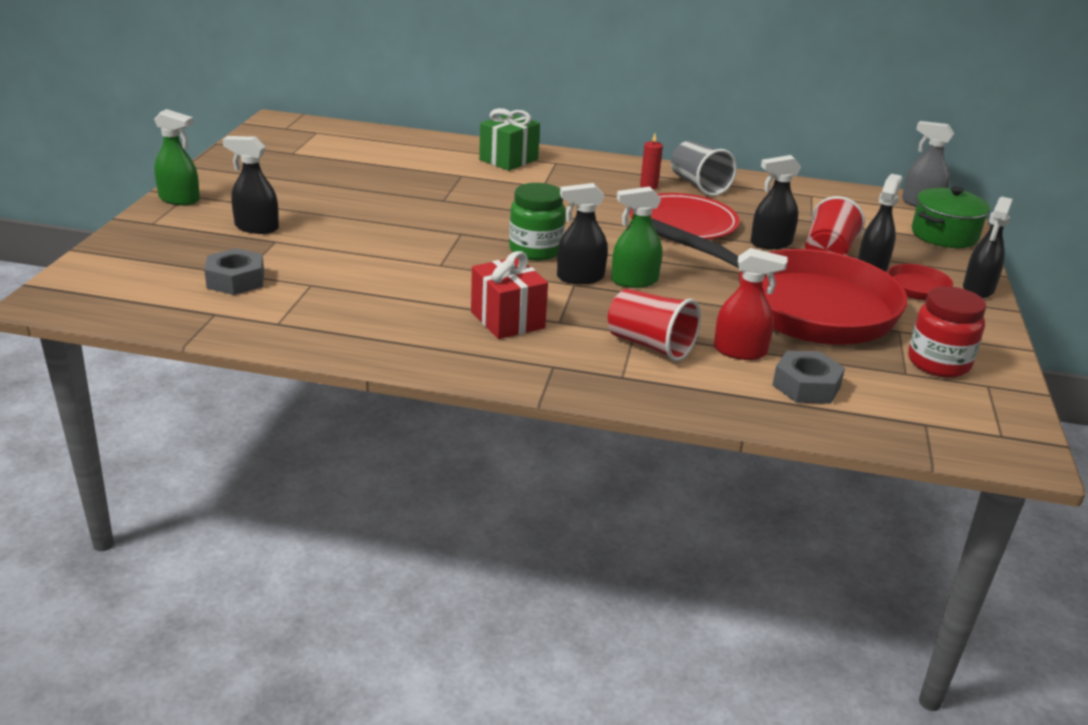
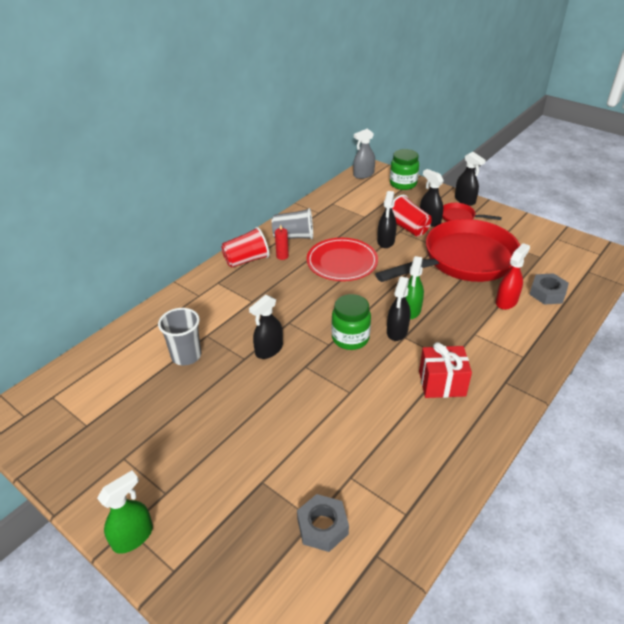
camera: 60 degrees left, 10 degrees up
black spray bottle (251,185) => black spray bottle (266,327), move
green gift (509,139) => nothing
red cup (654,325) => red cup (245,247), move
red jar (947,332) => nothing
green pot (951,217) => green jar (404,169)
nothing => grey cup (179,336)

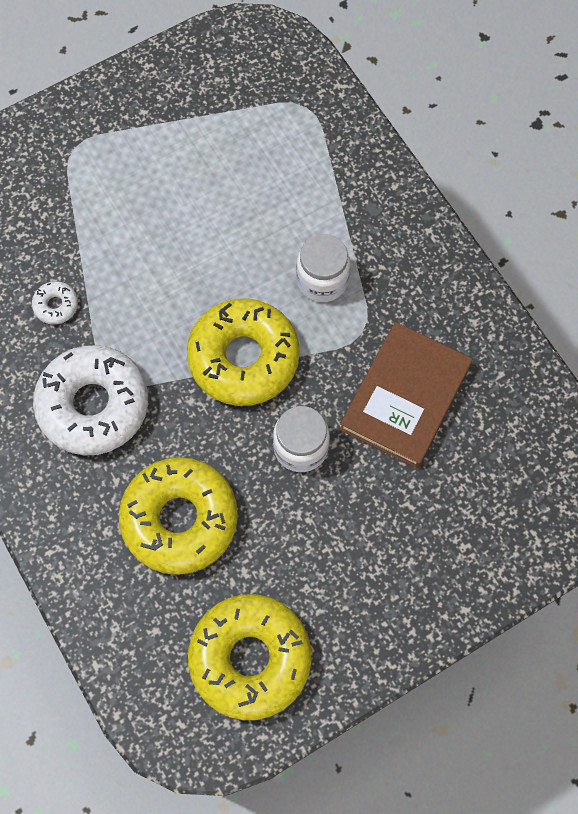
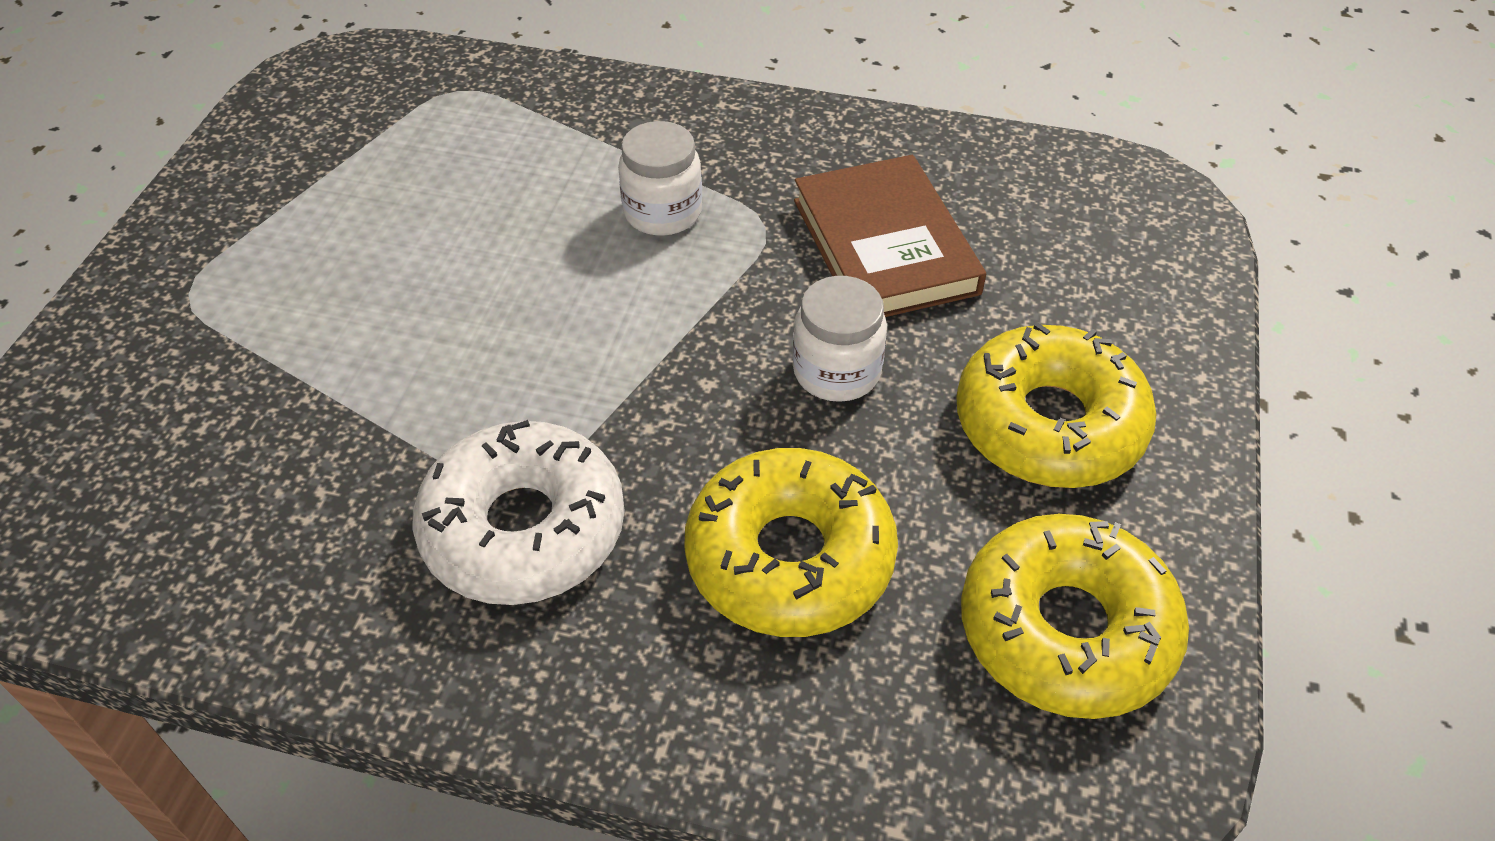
camera: 45 degrees left, 20 degrees down
white donut (55,303) => nothing
yellow donut (243,352) => yellow donut (1056,405), move

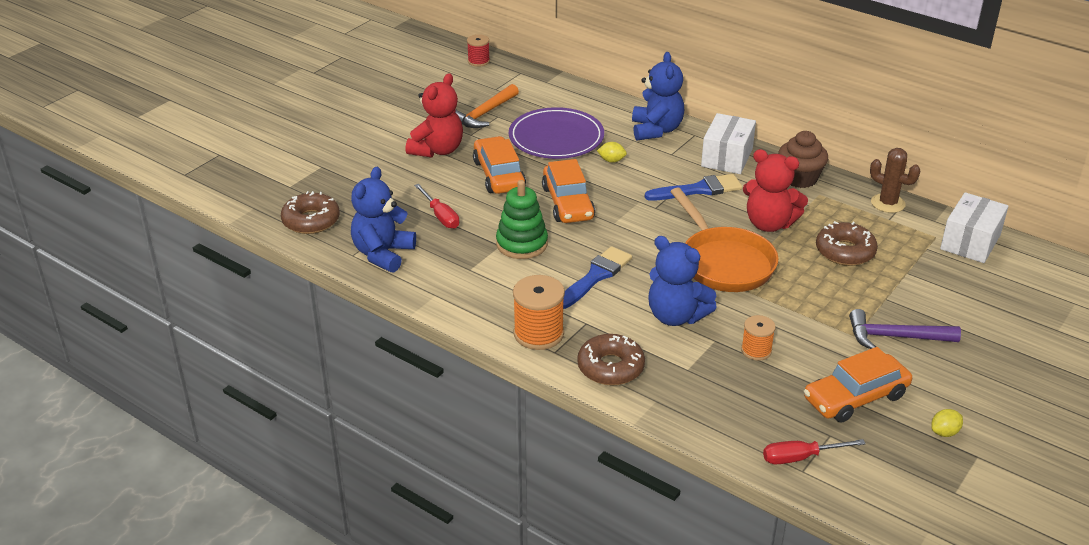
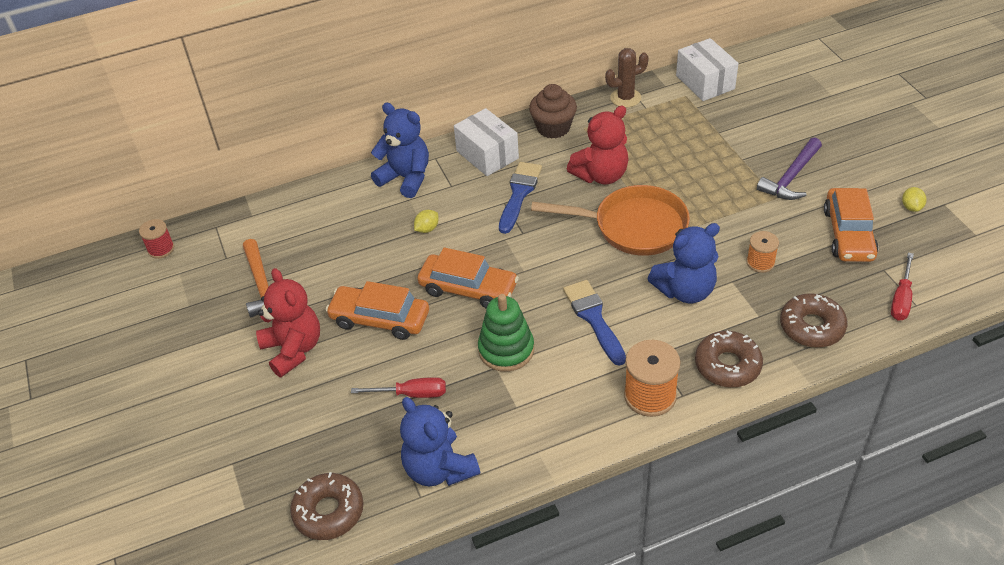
camera: 55 degrees left, 10 degrees up
purple plate (556,133) => nothing
brown donut (847,243) => brown donut (813,320), move

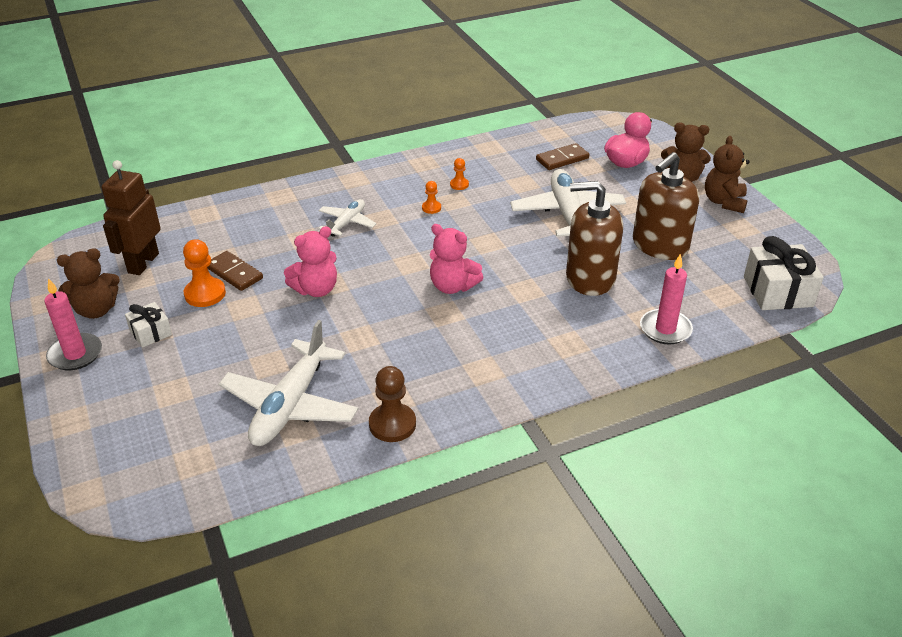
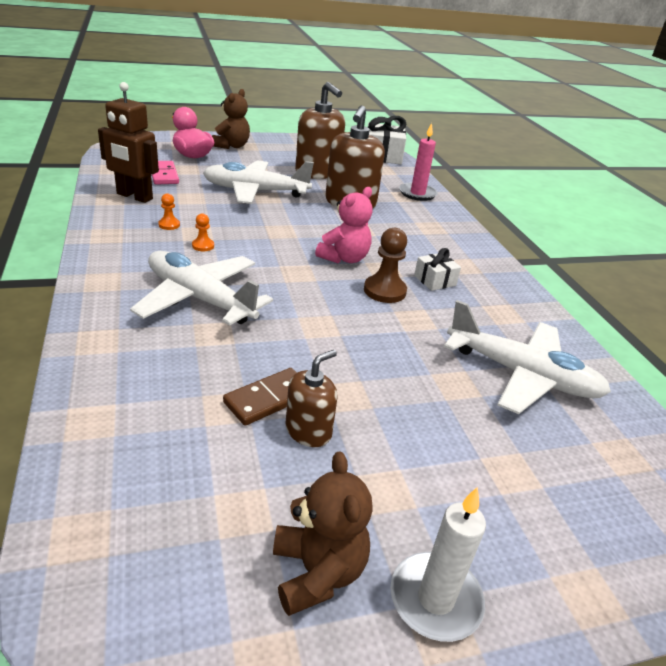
camera: 85 degrees left, 5 degrees down
pink candle (73,324) => white candle (438,564)
brown robot (131,217) => brown robot (128,142), move
white gift (148,325) => white gift (437,269), move
orange pawn (204,273) => brown soap dispenser (312,398)
pink teddy bear (310,261) => nothing
white plane (347,218) => white plane (201,288), x1.82
brown pawn (392,404) => brown pawn (385,265), move
brown domino (563,156) => pink domino (165,173)
brown teddy bear (727,174) => nothing

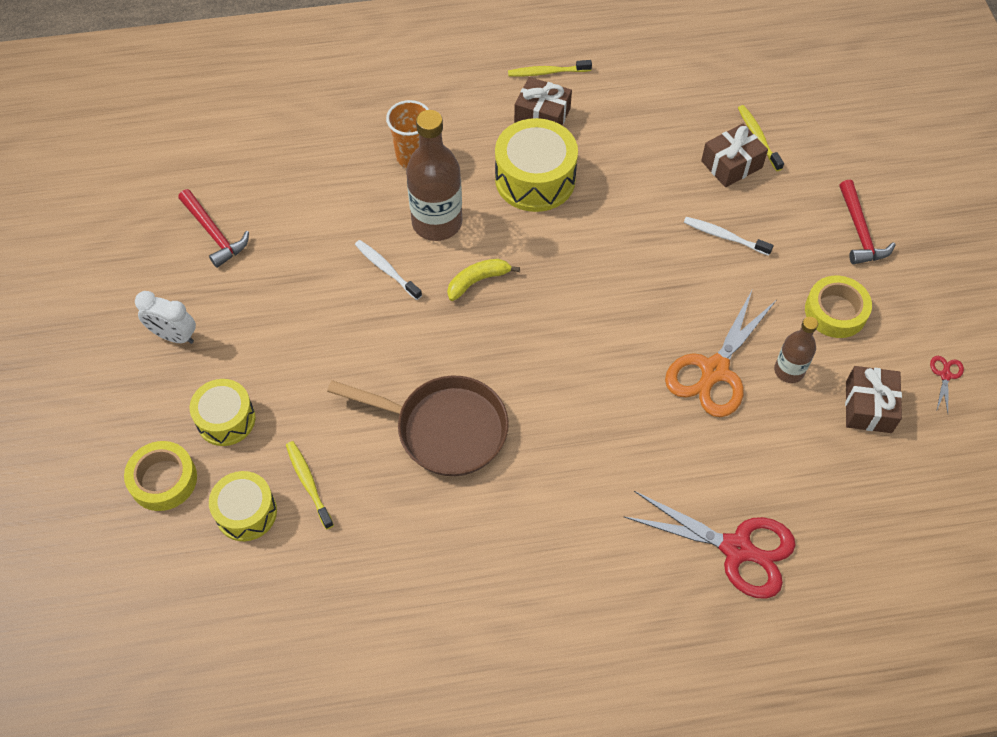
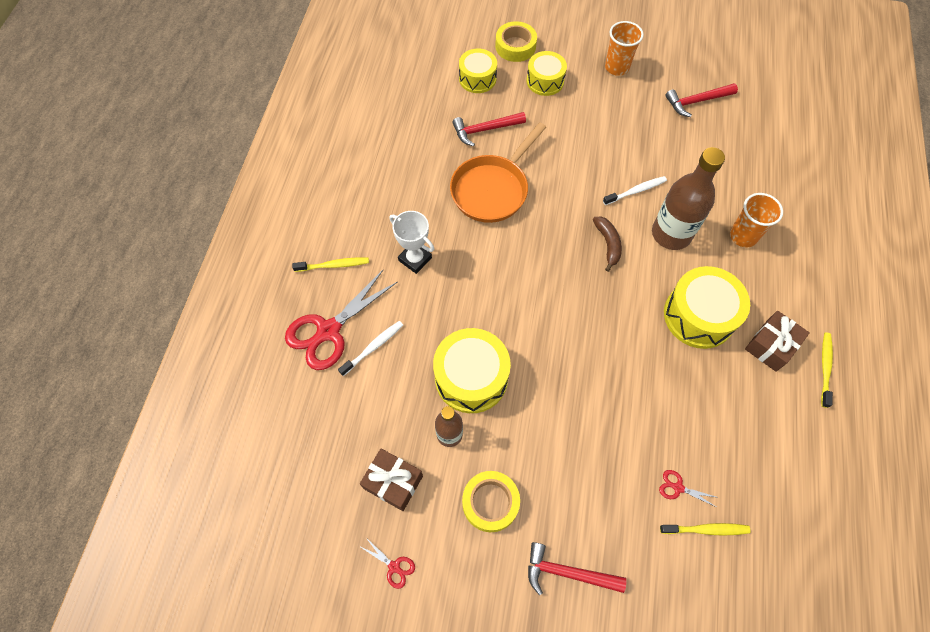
camera: 110 degrees right, 5 degrees up
white clock (165,317) => orange cup (624,48)
yellow toothbrush (310,485) => yellow toothbrush (330,265), move
brown pan (418,426) => orange pan (498,172)
yellow banana (483,280) => brown banana (607,244)
orange scissors (720,354) => yellow drum (472,370)
white toothbrush (728,236) => white toothbrush (370,348), move
brown gift (734,155) => red scissors (689,488)
nothing => white trophy (411,242)
nothing => red hammer (489,129)

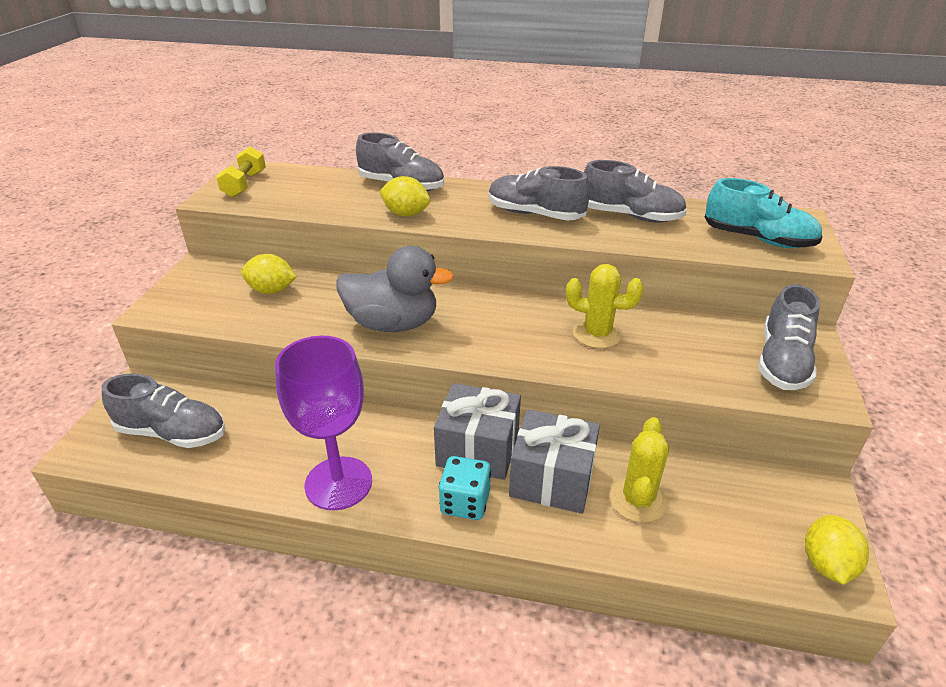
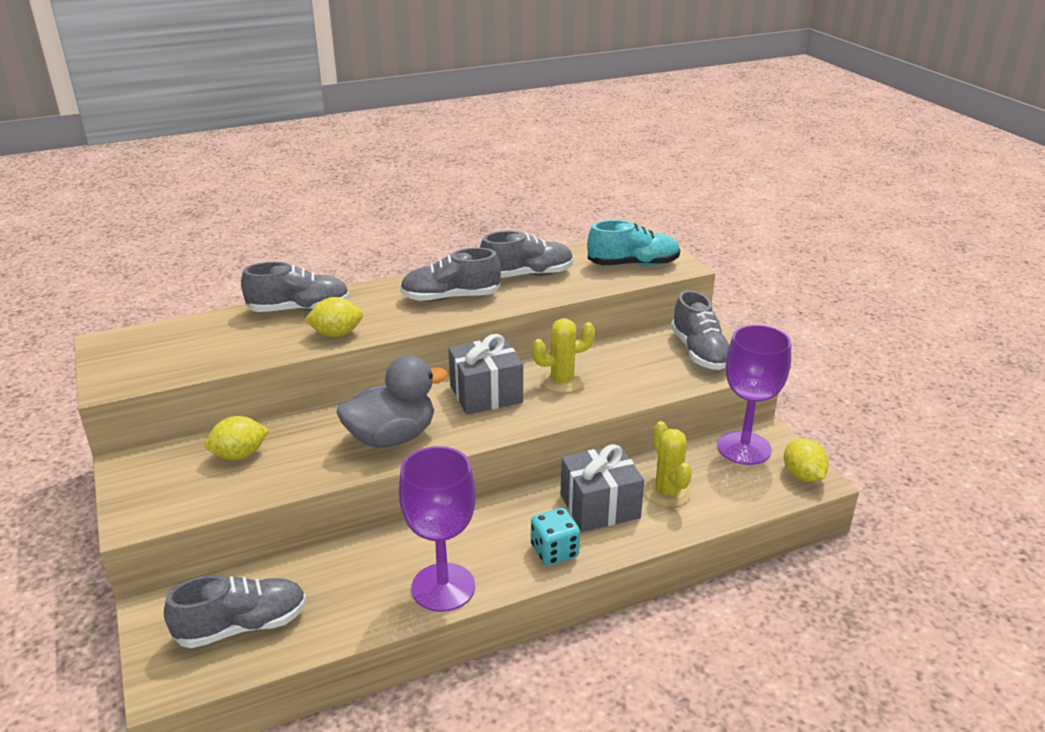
camera: 35 degrees left, 5 degrees down
yellow dumbbell (241,172) => nothing
grey gift (477,431) => grey gift (485,374), move
nothing => purple goblet (754,395)

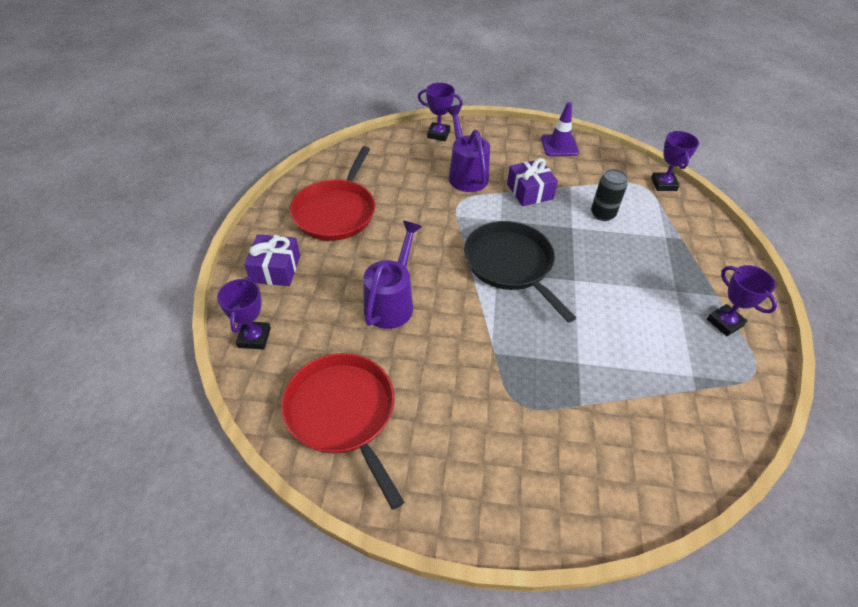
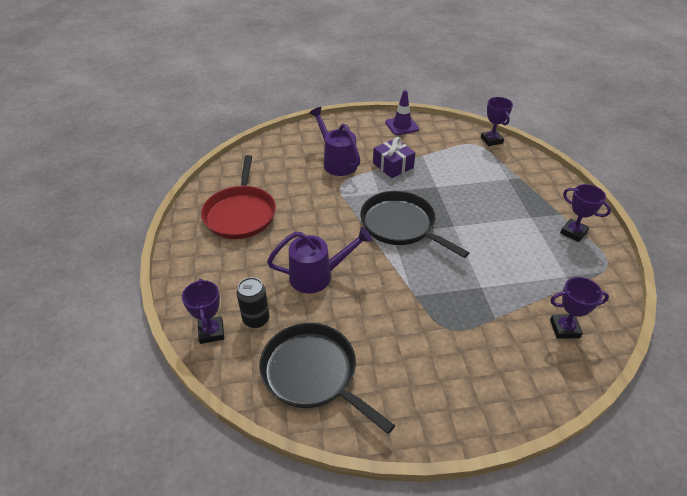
camera: 15 degrees left, 5 degrees down
purple gift (272,260) => nothing
red pan (342,431) => black pan (327,378)
purple watering can (392,275) => purple watering can (319,260), 75 degrees clockwise
purple trophy (440,112) => purple trophy (579,308), move
black can (609,195) => black can (253,302), move

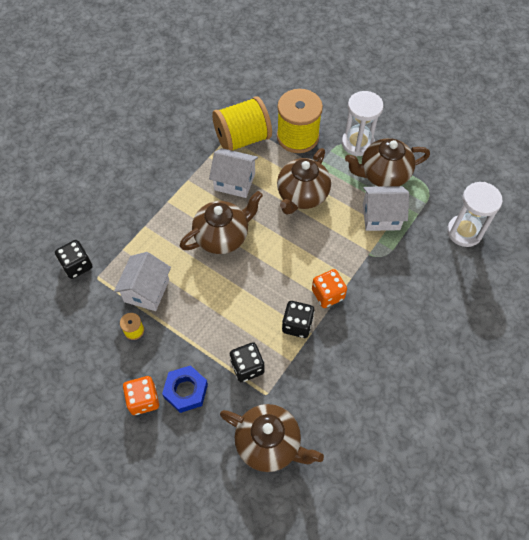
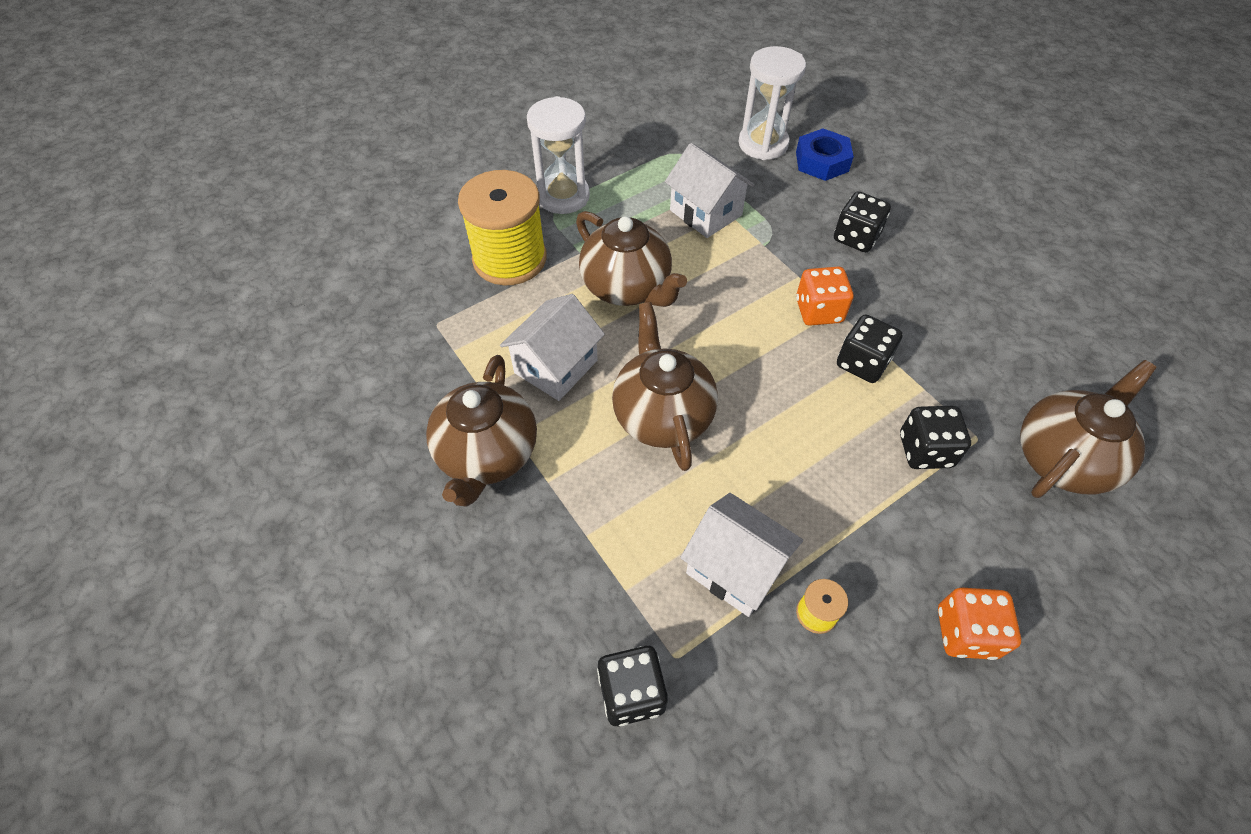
camera: 70 degrees left, 5 degrees down
blue nut (185,389) => blue nut (825,154), move
yellow spool (242,123) => nothing
brown teapot (387,162) => brown teapot (481,431), move
white house (386,208) => white house (709,190), 60 degrees counterclockwise
nothing => black dice (862,221)

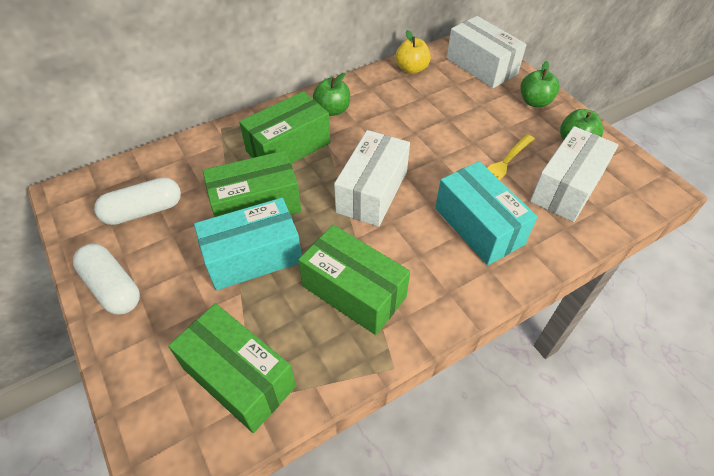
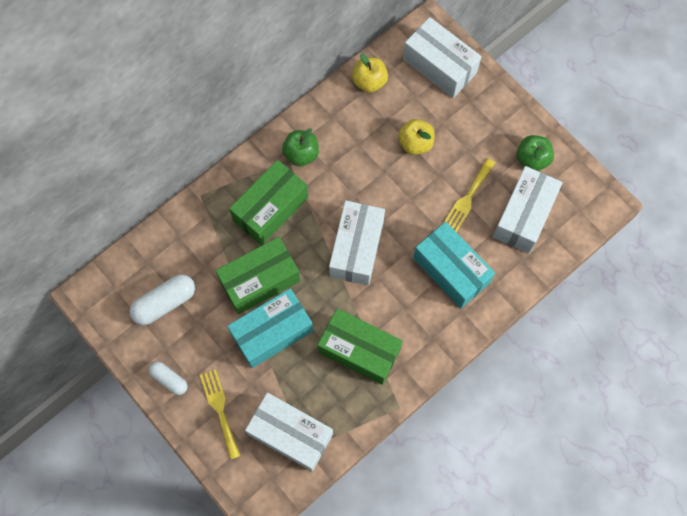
camera: 10 degrees left, 20 degrees up
white capsule (106,279) => white capsule (168,378), x0.62
green box (232,368) => white box (289,432)
green apple (540,84) => nothing
nothing => yellow fork (220,414)
nothing => yellow apple (416,137)

